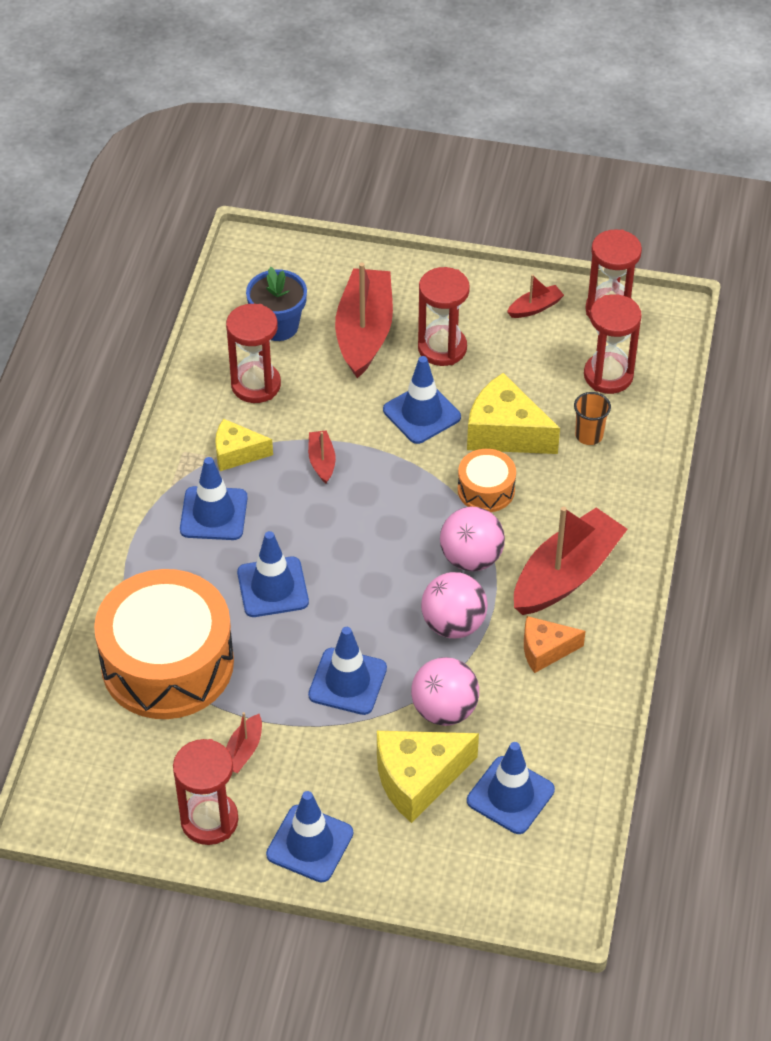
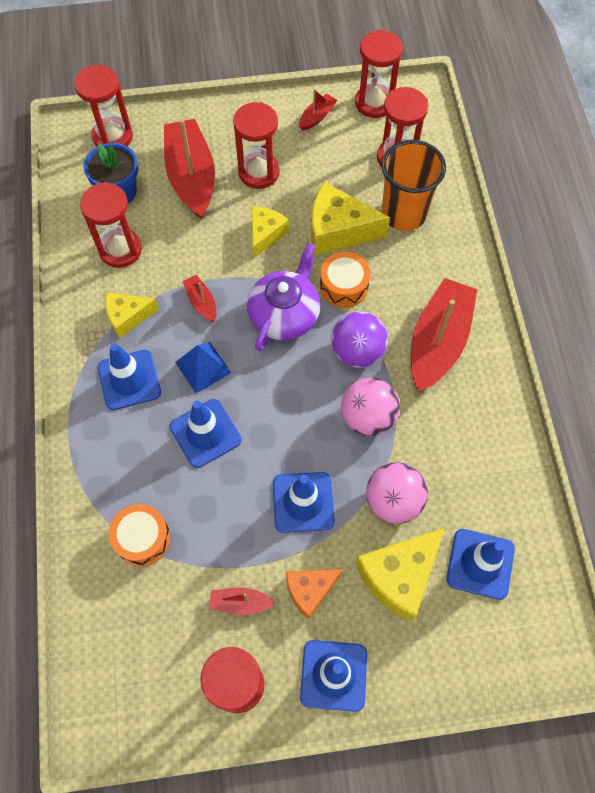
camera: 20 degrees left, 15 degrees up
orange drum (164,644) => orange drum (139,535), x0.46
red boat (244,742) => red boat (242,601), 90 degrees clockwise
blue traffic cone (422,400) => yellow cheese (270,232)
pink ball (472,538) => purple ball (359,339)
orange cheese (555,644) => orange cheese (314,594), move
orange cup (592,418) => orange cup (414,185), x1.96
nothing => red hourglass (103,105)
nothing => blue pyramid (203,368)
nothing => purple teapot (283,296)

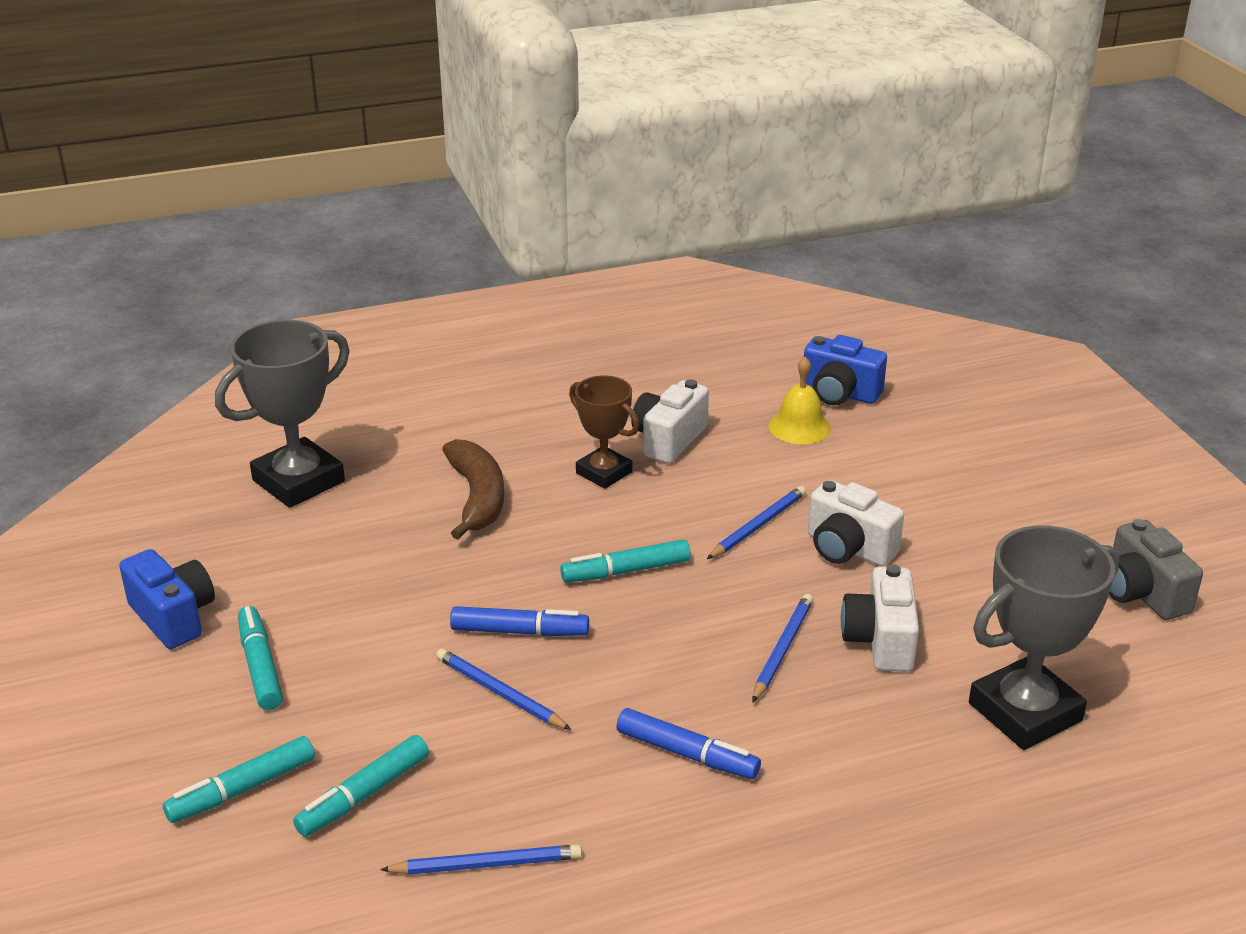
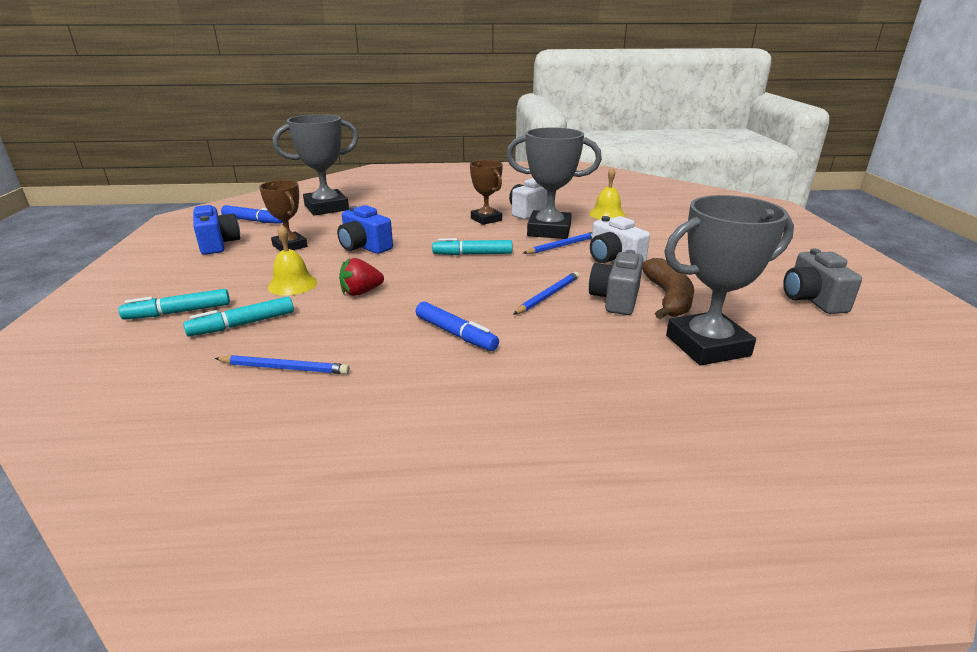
camera: 15 degrees right, 5 degrees down
turquoise marker (260,658) => nothing
blue pencil (503,689) => red strawberry (361,277)
brown banana (473,489) => brown banana (668,288), move
blue marker (519,621) => blue marker (252,214), move
blue camera (845,370) => blue camera (365,229), move
white camera (880,618) => grey camera (616,282)
nothing => brown trophy (283,215)
nothing => yellow bell (292,260)
nothing => grey trophy (554,183)

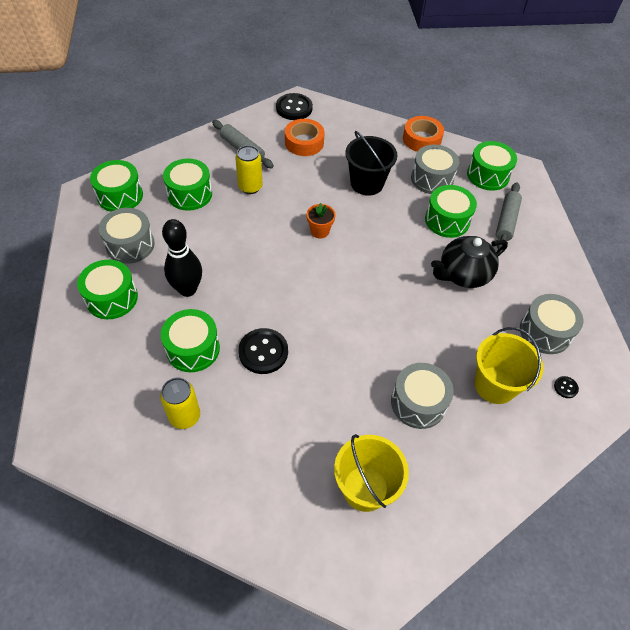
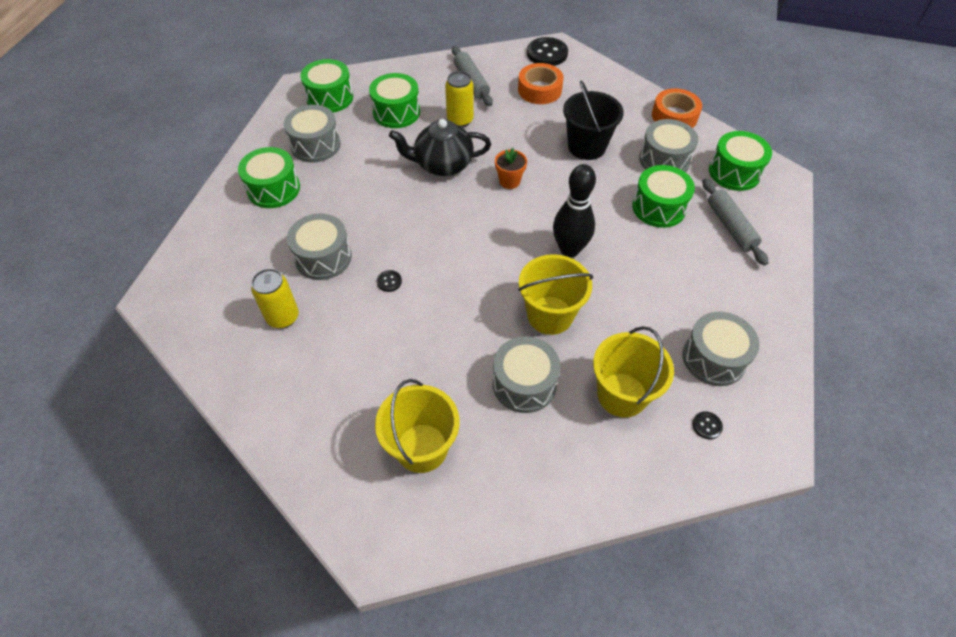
camera: 25 degrees right, 0 degrees up
green drum (190,340) => grey drum (319,246)
black bowling pin (182,258) => black bowling pin (574,210), move
black button (263,351) => black button (389,281), x0.46
black teapot (469,262) => black teapot (440,147), move
grey rolling pin (509,216) => grey rolling pin (736,222), 60 degrees counterclockwise
nothing => yellow bucket (556,294)

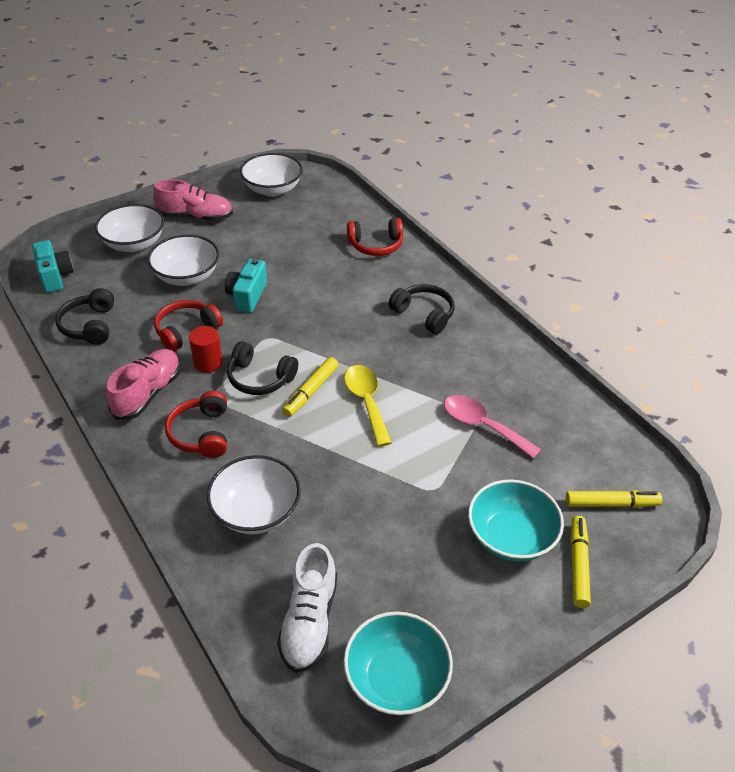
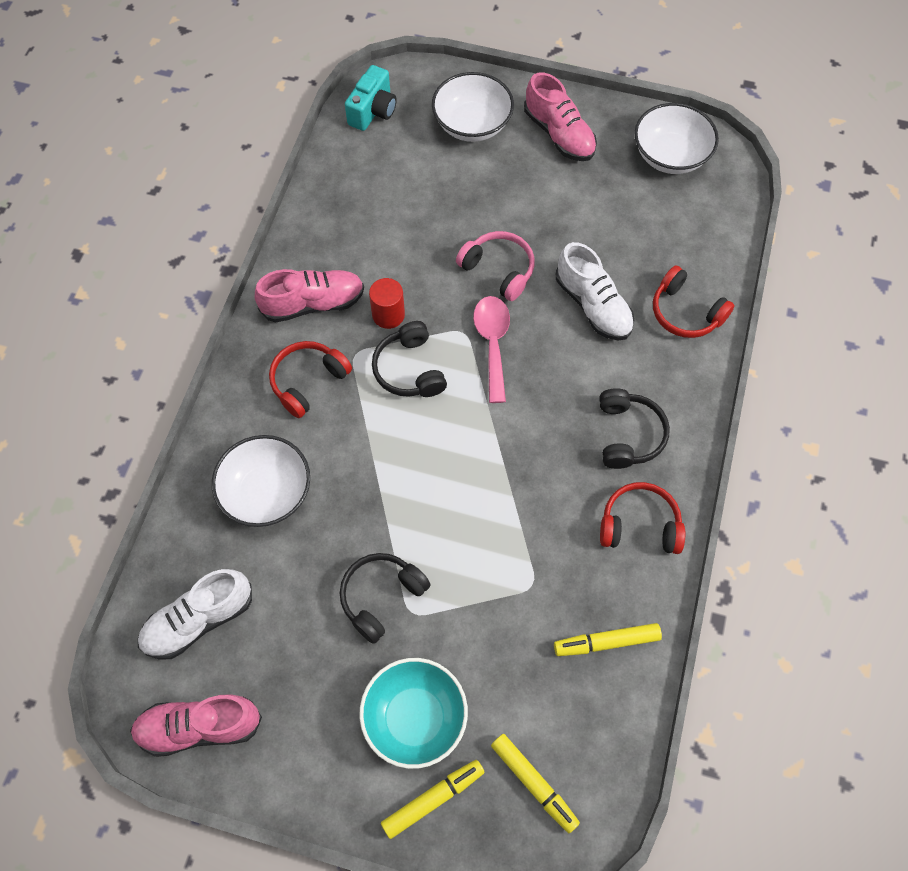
camera: 50 degrees right, 20 degrees up
black headphones (84,316) => black headphones (385,598), move
white bowl (183,260) => nothing
red headphones (188,326) => red headphones (642,518), move
turquoise camera (246,286) => pink headphones (495,266)
yellow marker (310,387) => yellow marker (608,639), move
yellow spoon (368,406) => nothing
turquoise bowl (398,663) => pink shoe (196,725)
pink spoon (492,427) => pink spoon (491,349), move
nothing => white shoe (595,291)

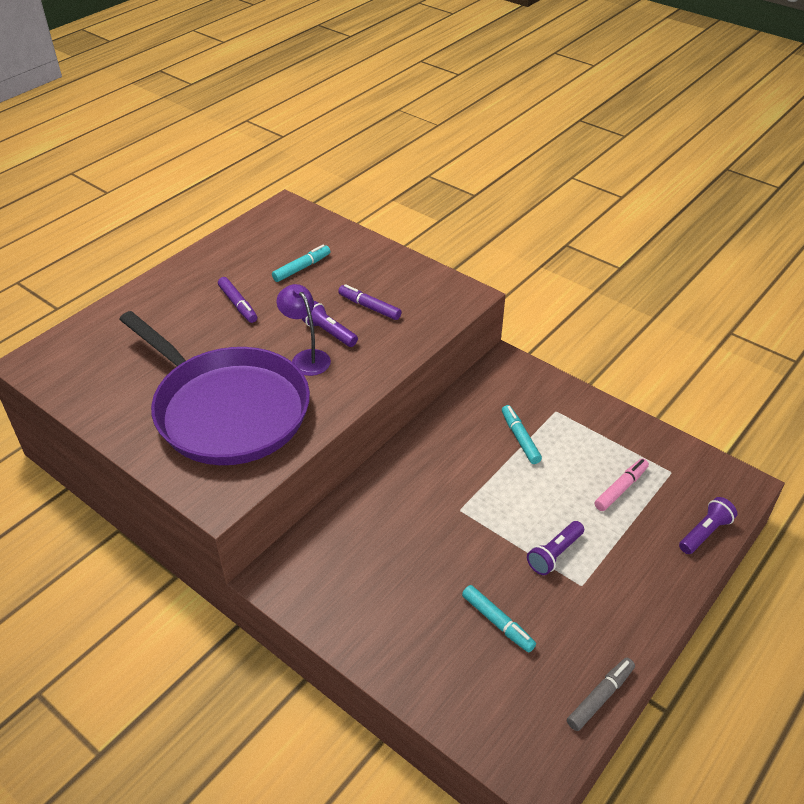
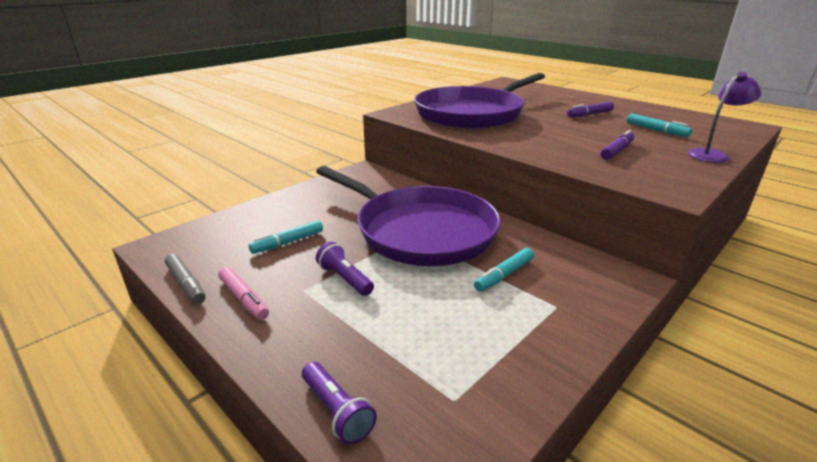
camera: 95 degrees right, 15 degrees down
purple lamp (304,330) => purple lamp (724,117), move
purple flashlight (330,324) => nothing
turquoise marker (522,434) => turquoise marker (504,270), 150 degrees clockwise
pink marker (621,484) => pink marker (243,293), move
nothing => purple pan (408,216)

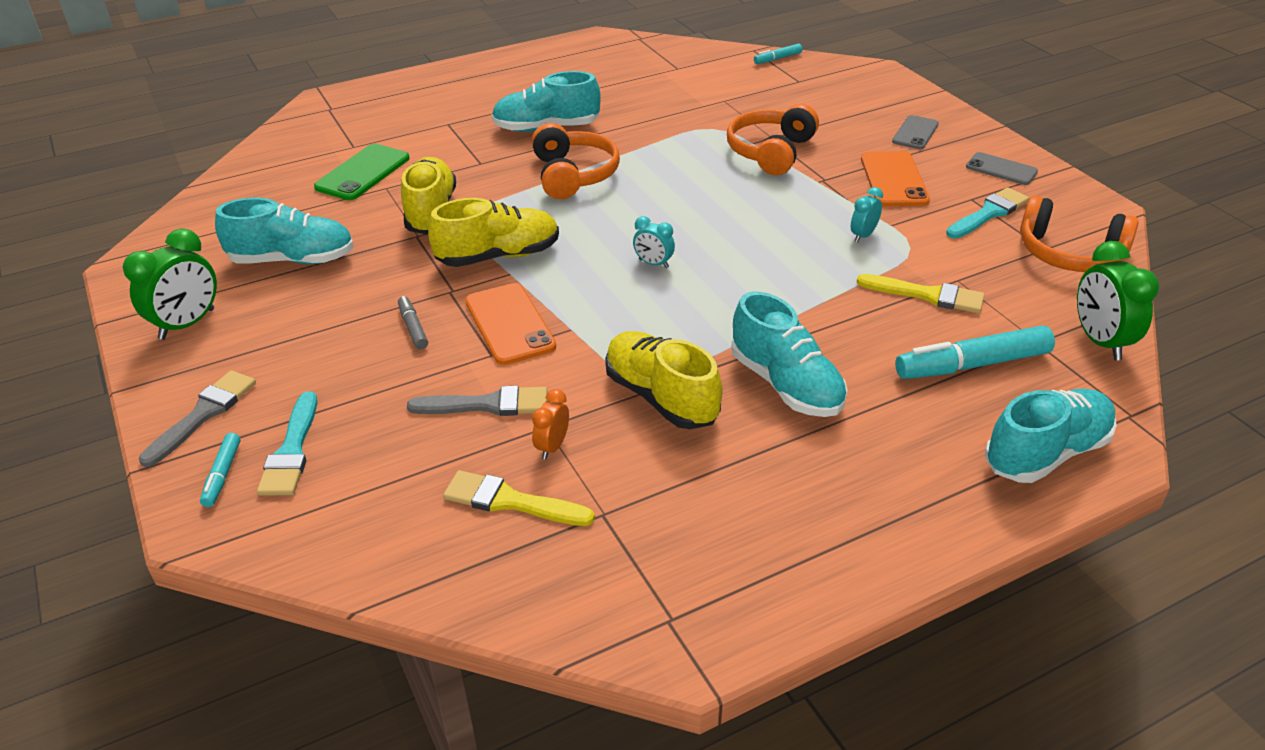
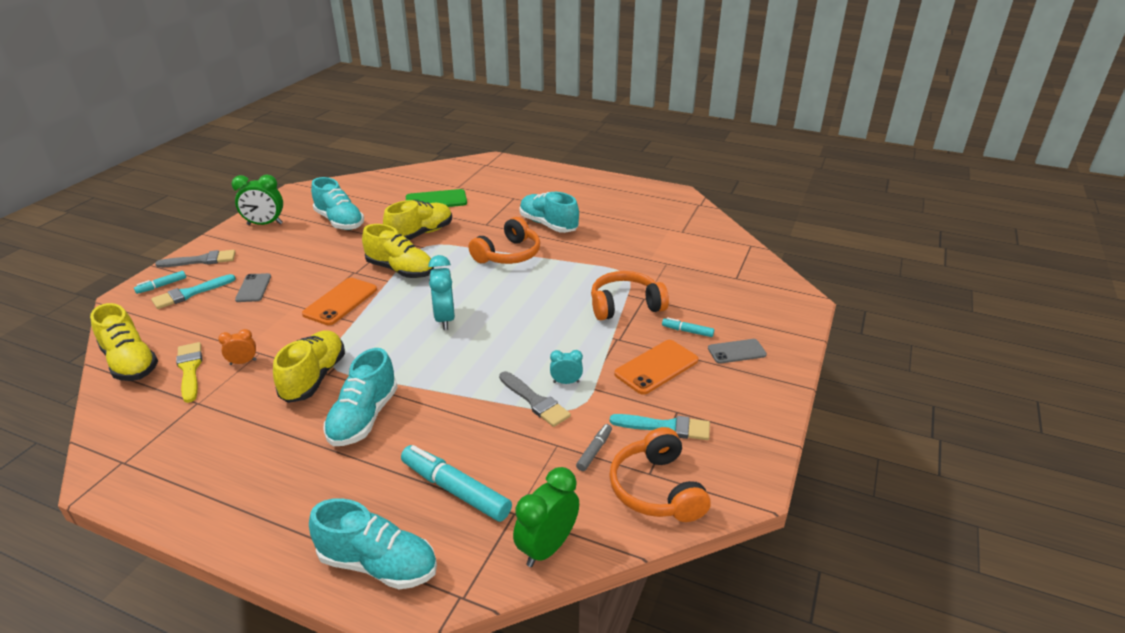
camera: 50 degrees right, 5 degrees down
grey marker (413,322) => grey marker (594,447), move
grey brush (477,401) => grey brush (535,399), move
turquoise clock (654,242) => turquoise clock (441,292), x1.81
turquoise marker (778,54) => turquoise marker (688,327), move
yellow brush (921,293) => nothing
grey phone (1002,168) => grey phone (253,287), move
nothing => yellow shoe (124,342)

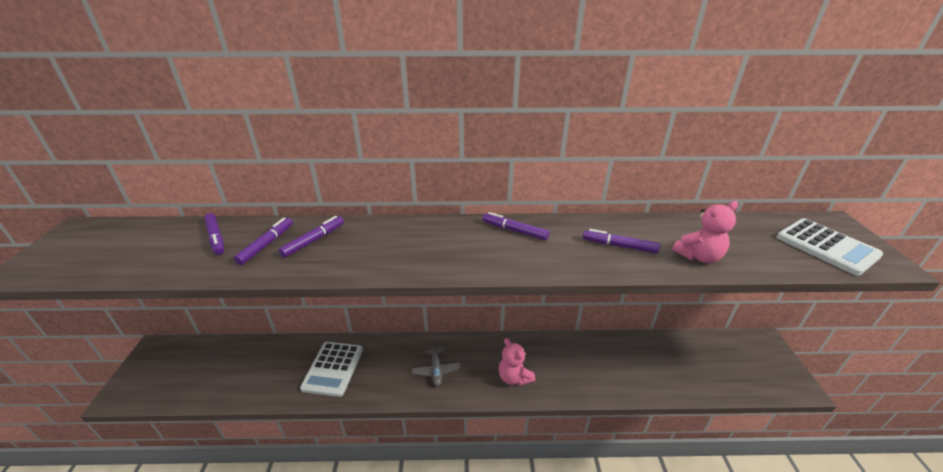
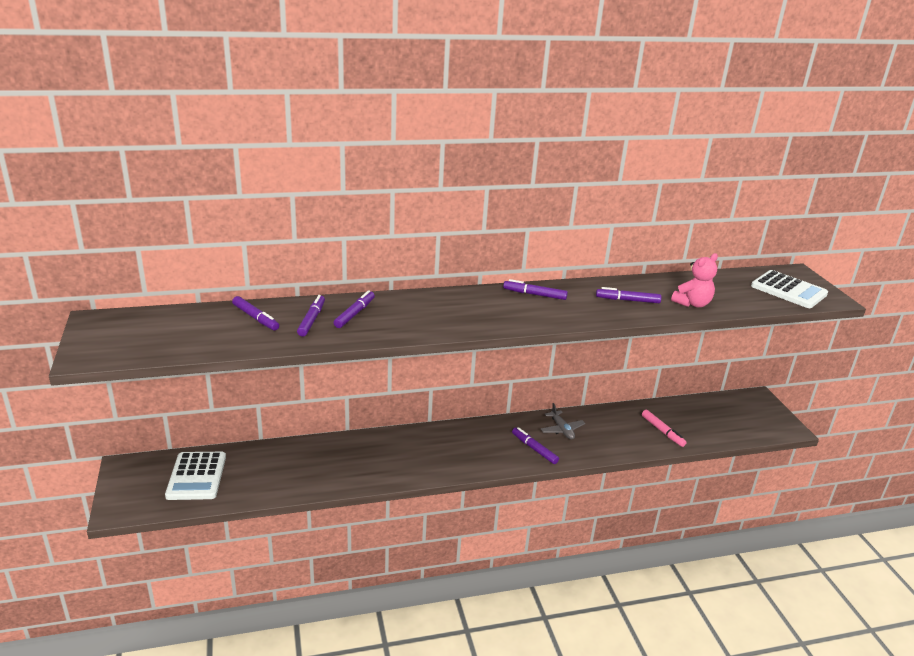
camera: 15 degrees left, 5 degrees down
white calculator (331,369) => white calculator (195,476), move
grey plane (436,363) => grey plane (563,421), move
pink teddy bear (517,362) => purple marker (535,445)
nothing => pink marker (664,428)

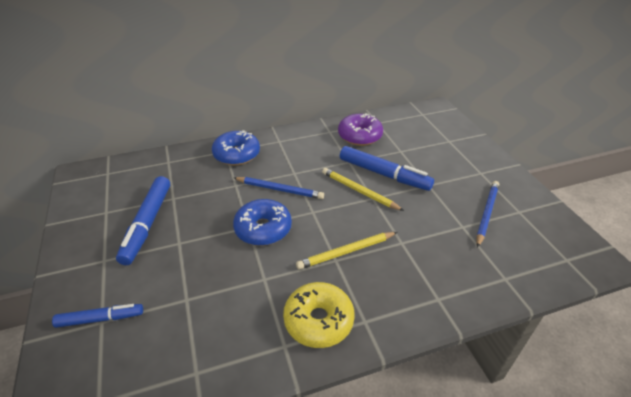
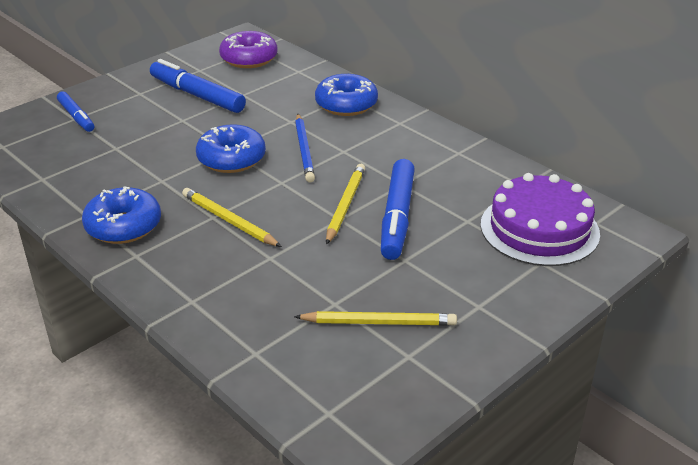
camera: 65 degrees right, 5 degrees down
blue marker (143,220) => blue marker (198,86), 60 degrees clockwise
yellow donut (319,315) => blue donut (121,215)
purple donut (360,129) => purple donut (248,49), move
blue pencil (487,214) => yellow pencil (375,318)
nothing => purple cake (540,219)

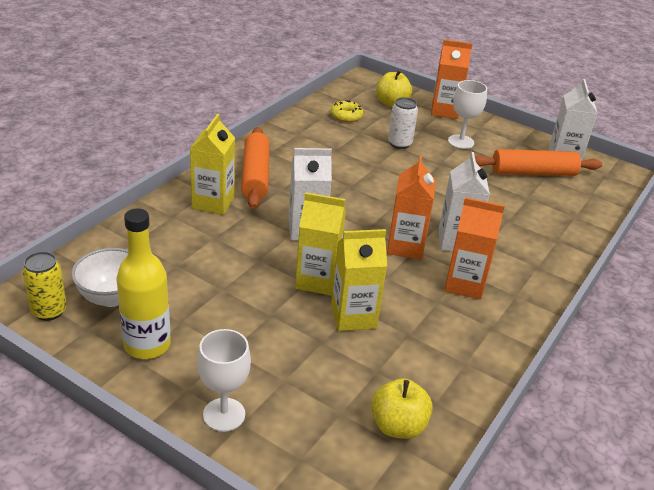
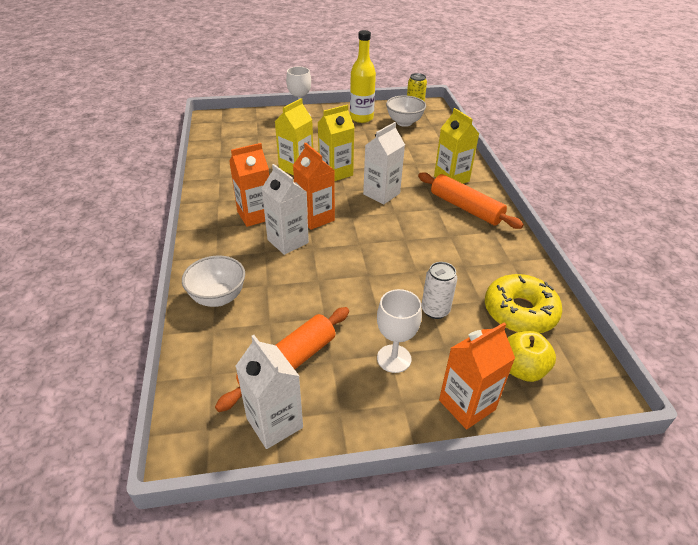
camera: 140 degrees right, 5 degrees up
yellow donut (347,111) => yellow donut (523,303), x1.84
yellow apple (402,408) => nothing
nothing => white bowl (213,281)

